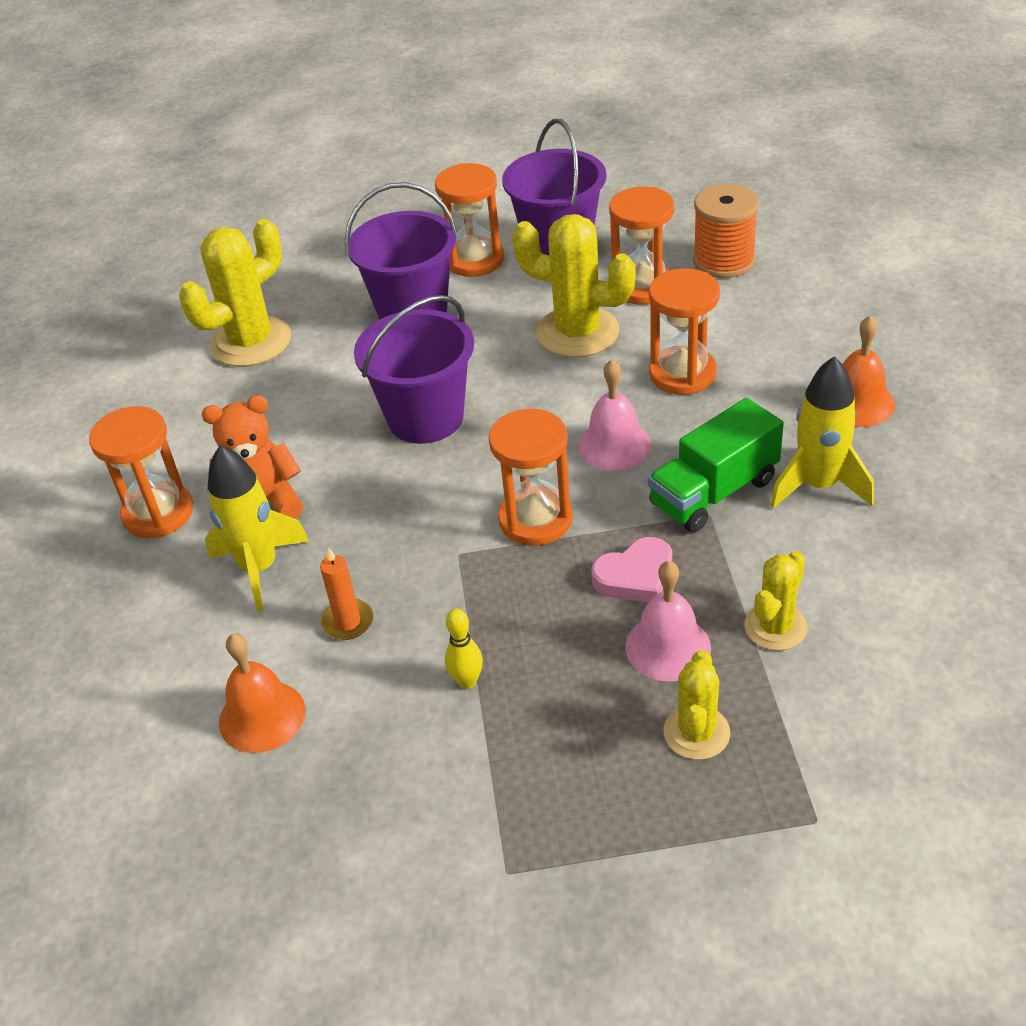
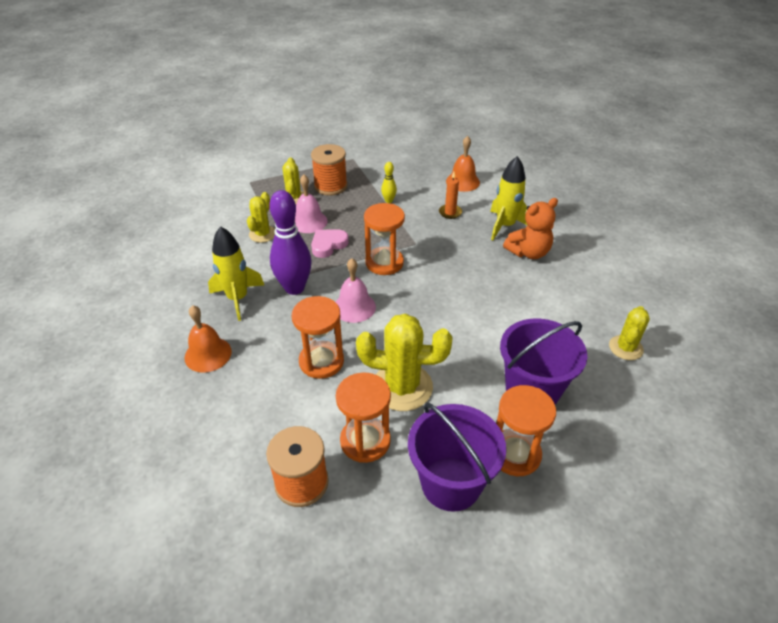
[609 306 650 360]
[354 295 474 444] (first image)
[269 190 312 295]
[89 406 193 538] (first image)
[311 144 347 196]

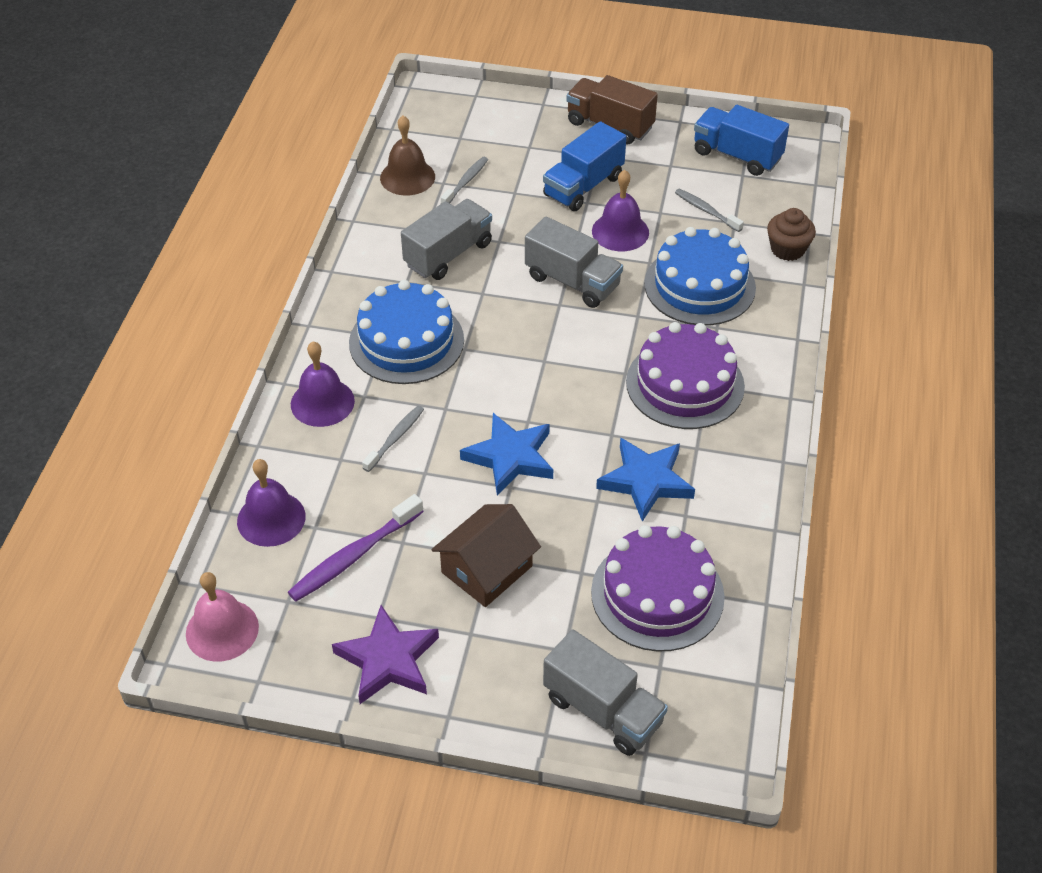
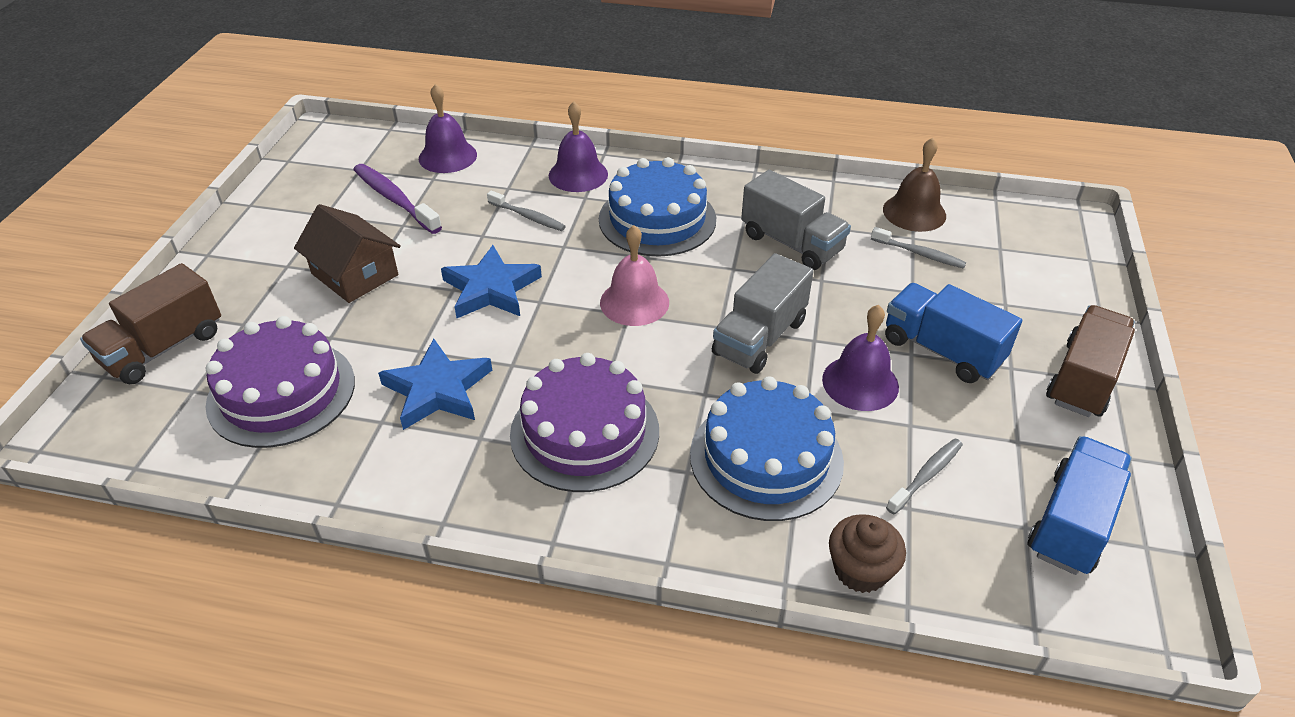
[600 225 669 326]
[332 605 439 704] (first image)
[80 263 221 384]

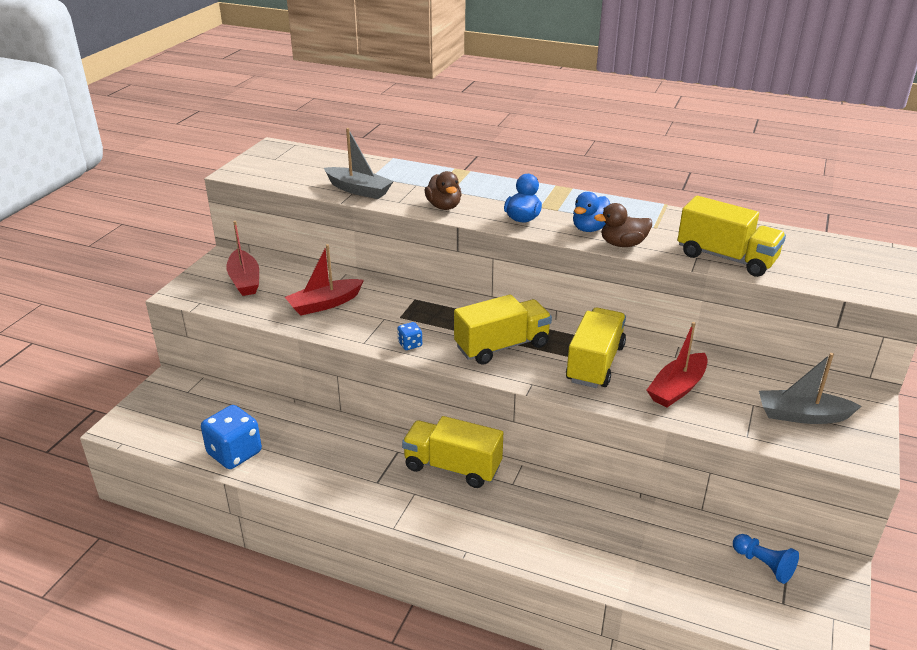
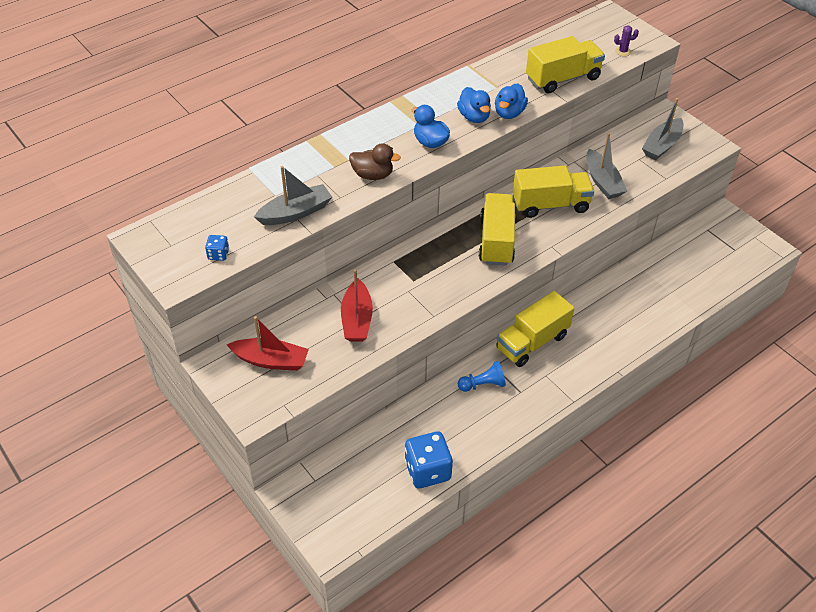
[495 83 528 119]
[513 166 594 218]
[205 235 229 261]
[586 133 627 199]
[458 361 506 392]
[614 25 639 56]

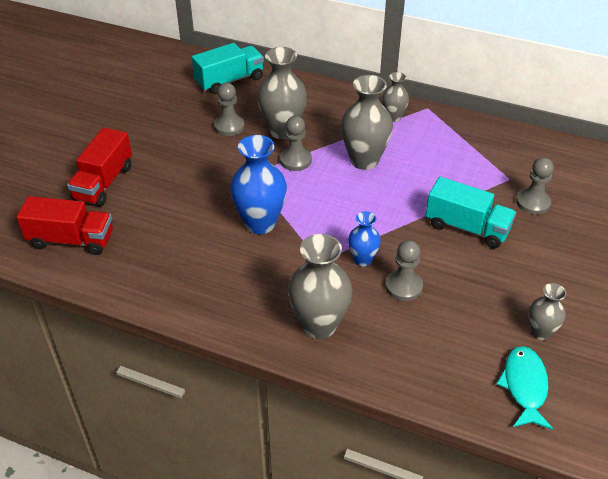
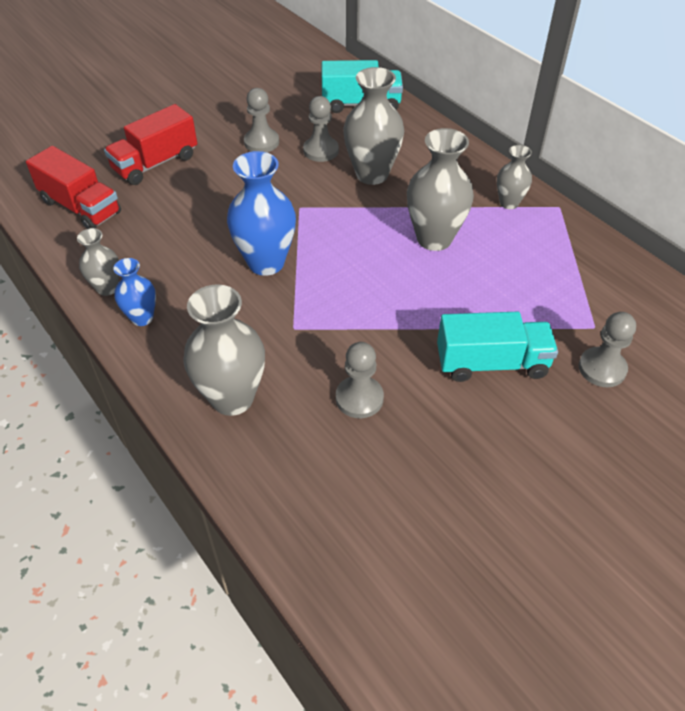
[244 88 279 152]
[437 312 558 382]
[113 258 156 326]
[77 228 119 296]
[496 346 553 430] (first image)

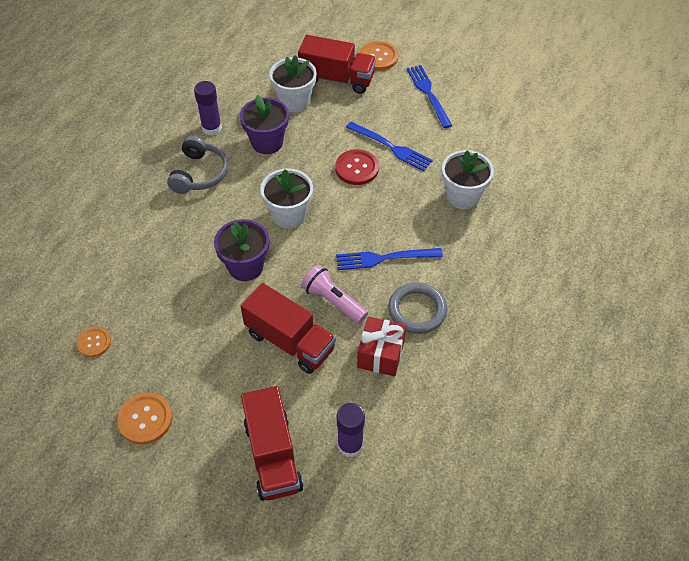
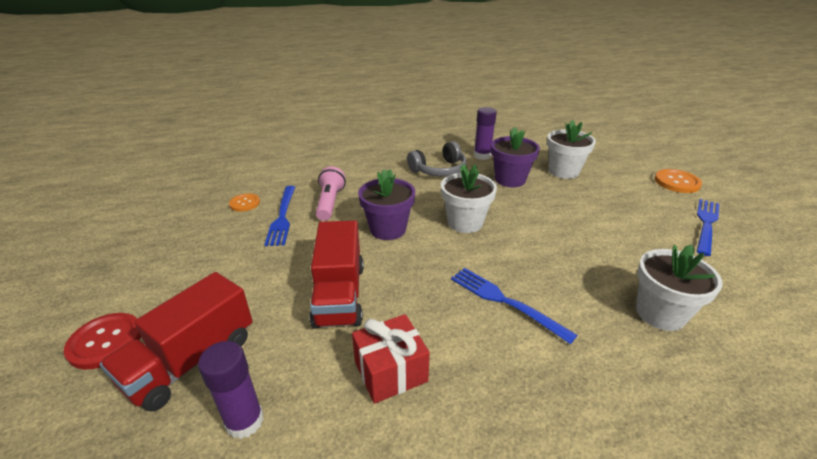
[298 35 376 94] (first image)
[264 186 295 246]
[64 313 141 369]
[316 166 346 221]
[388 283 447 334] (first image)
[117 393 172 444] (first image)

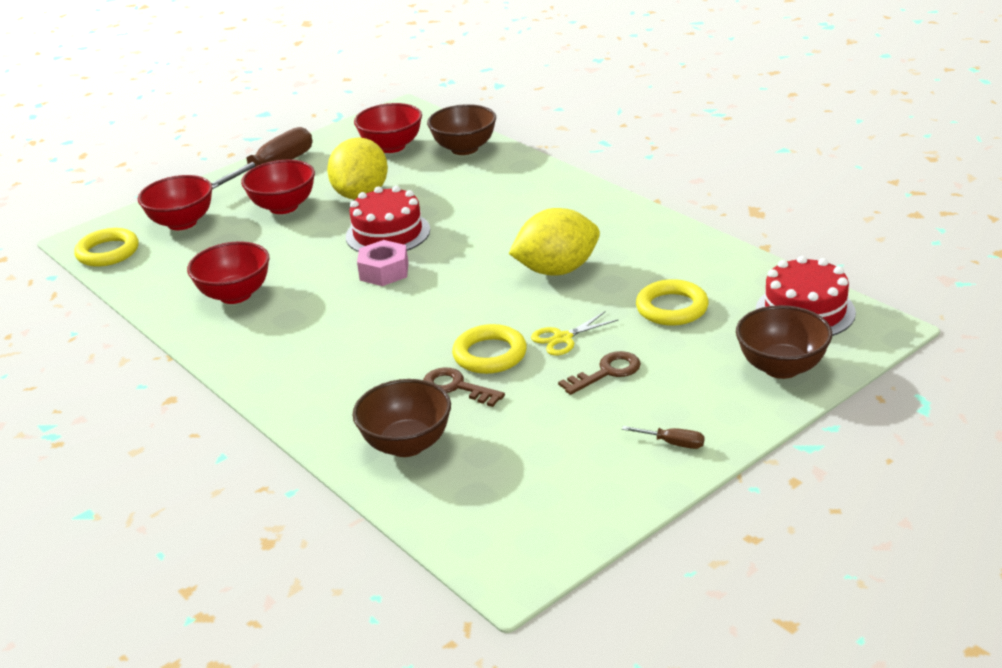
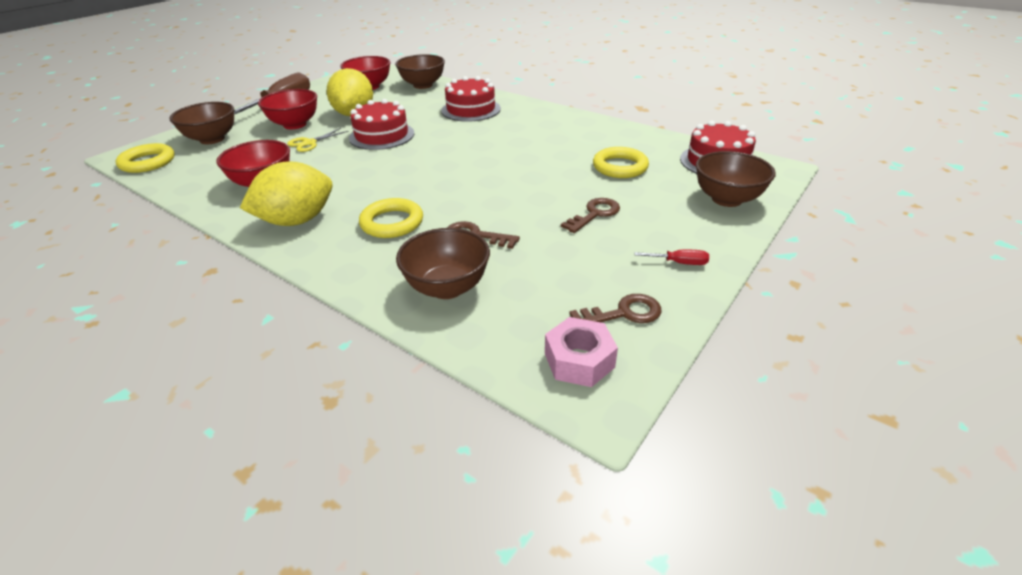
[170 102 234 144]
[240 161 333 226]
[545 317 618 387]
[287 128 349 152]
[359 198 423 238]
[634 250 709 265]
[441 76 501 122]
[569 294 661 323]

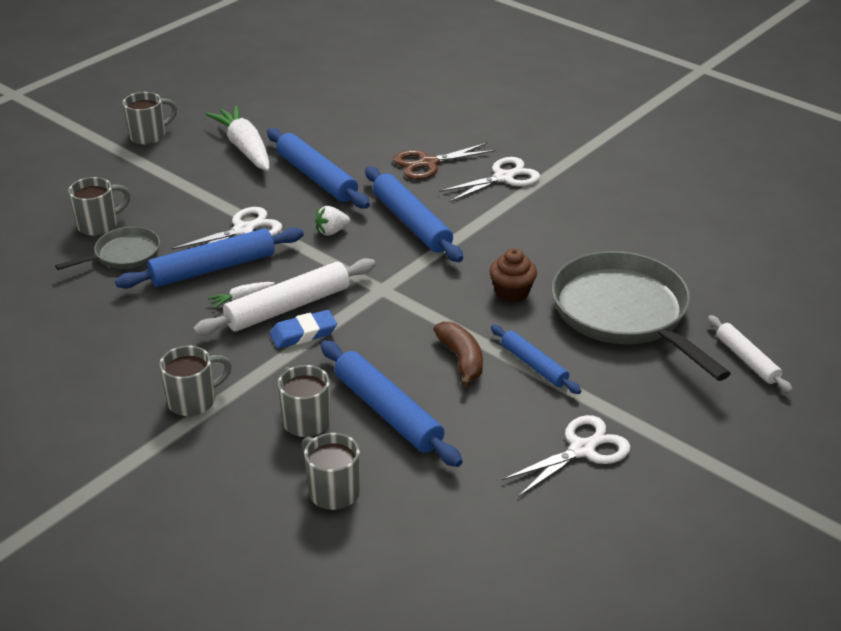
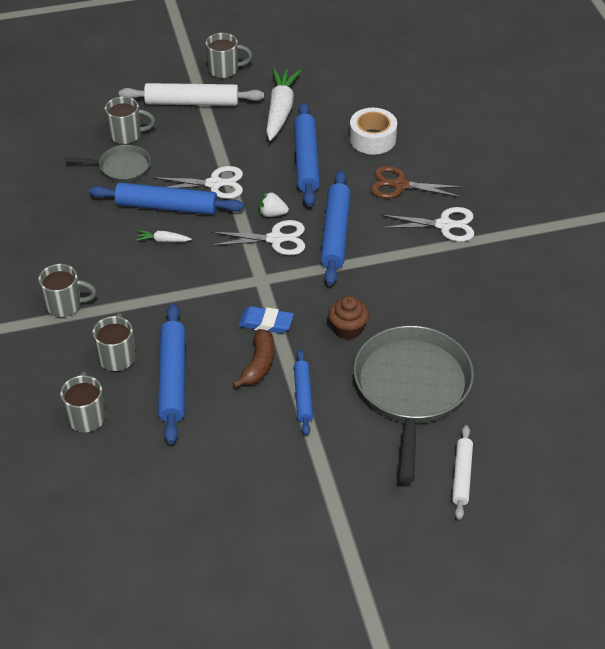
[119 83 264 106]
[238 306 294 333]
[211 220 305 255]
[349 108 397 155]

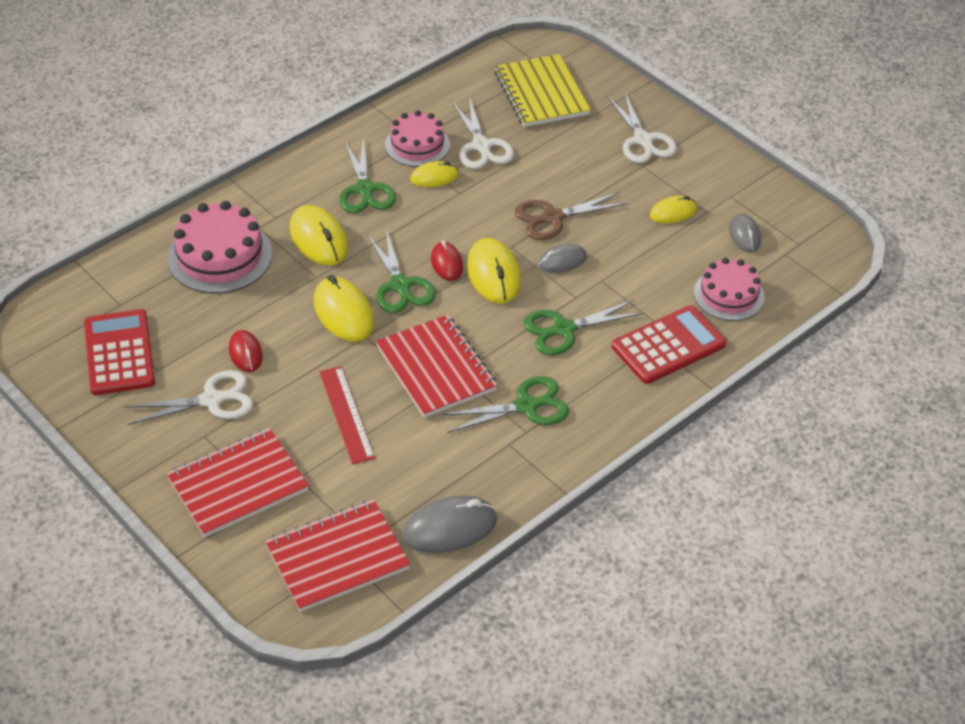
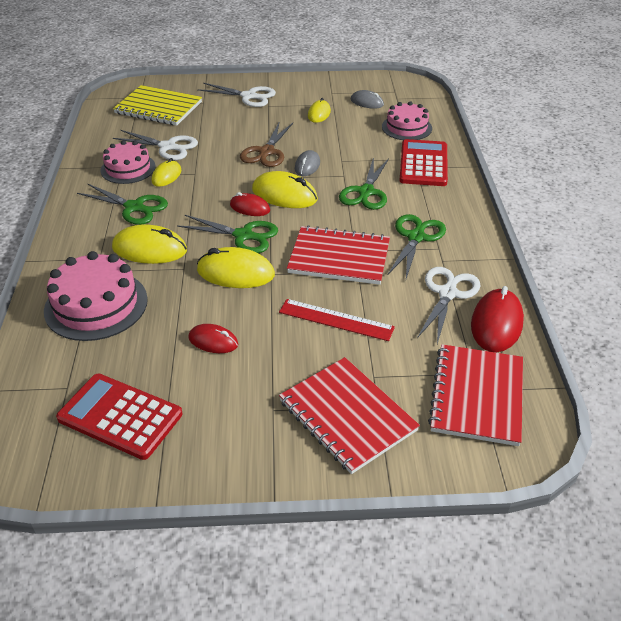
[417 267 481 344]
[279 357 420 474]
[471 286 524 352]

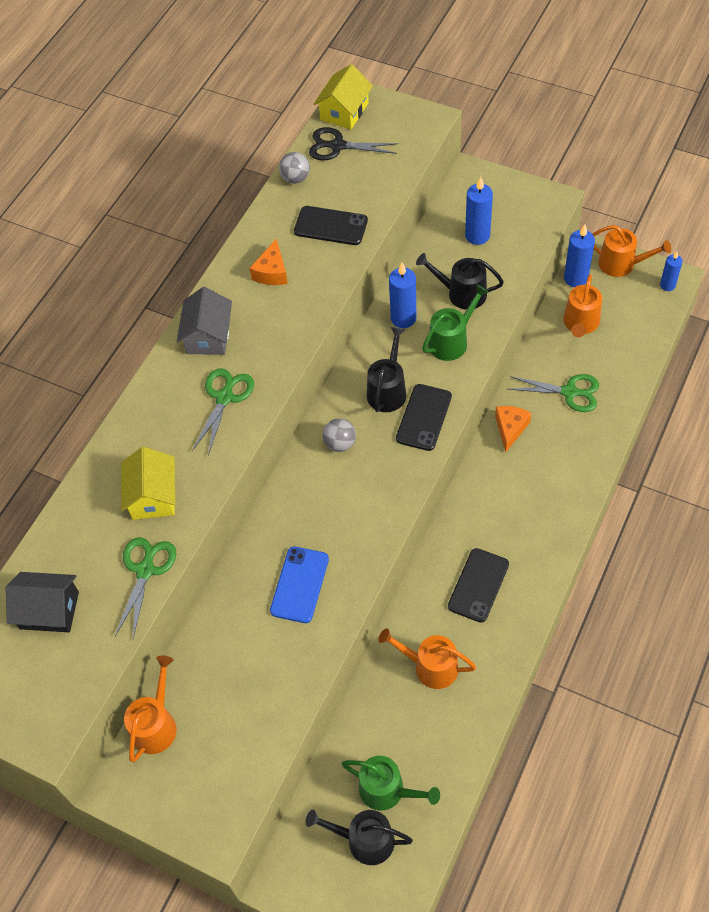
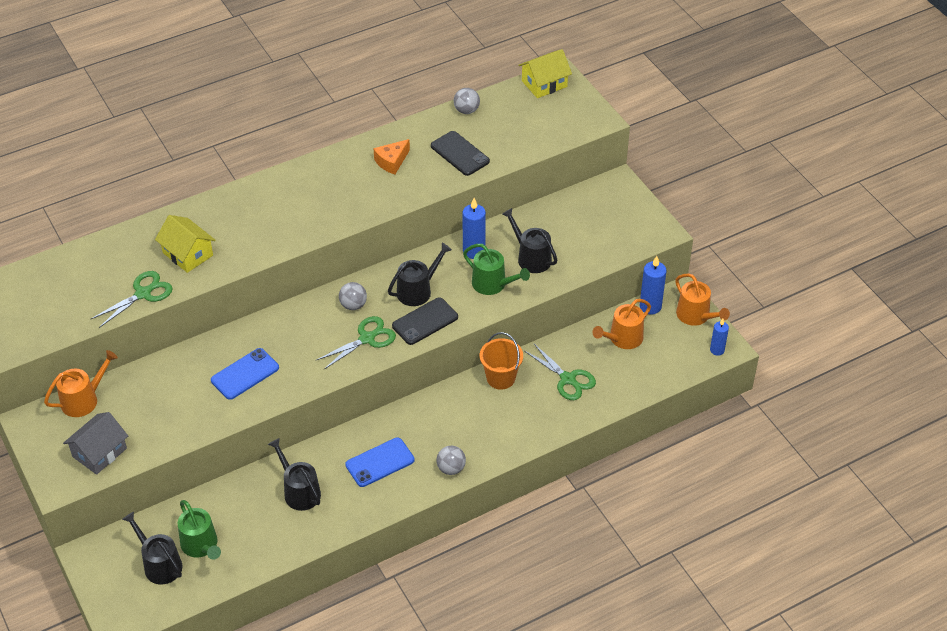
[309 127 399 161] (first image)
[465 177 493 245] (first image)
[463 244 530 295]
[63 412 128 475]
[317 316 396 369]
[480 332 523 390]
[155 215 216 273]
[345 437 415 487]
[6 572 79 632] (first image)
[268 438 321 511]
[437 446 466 475]

